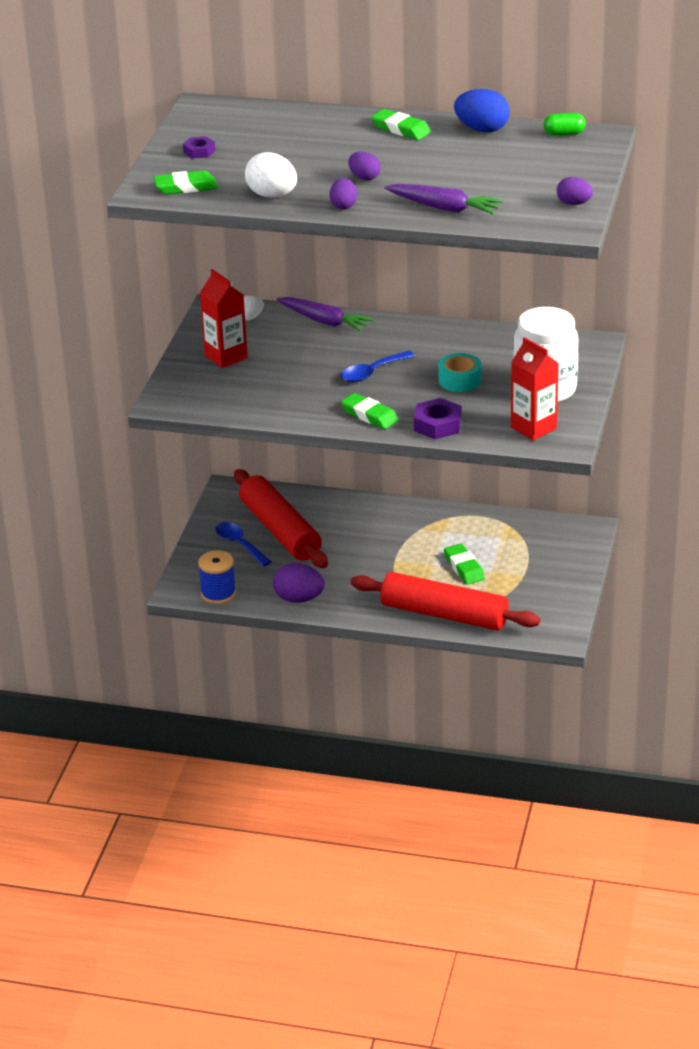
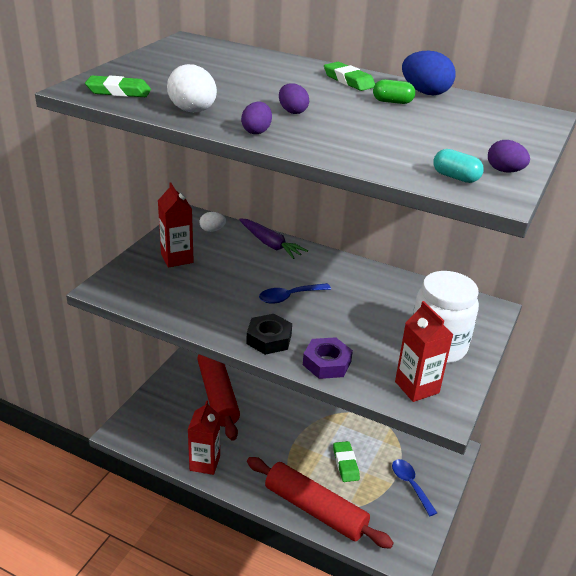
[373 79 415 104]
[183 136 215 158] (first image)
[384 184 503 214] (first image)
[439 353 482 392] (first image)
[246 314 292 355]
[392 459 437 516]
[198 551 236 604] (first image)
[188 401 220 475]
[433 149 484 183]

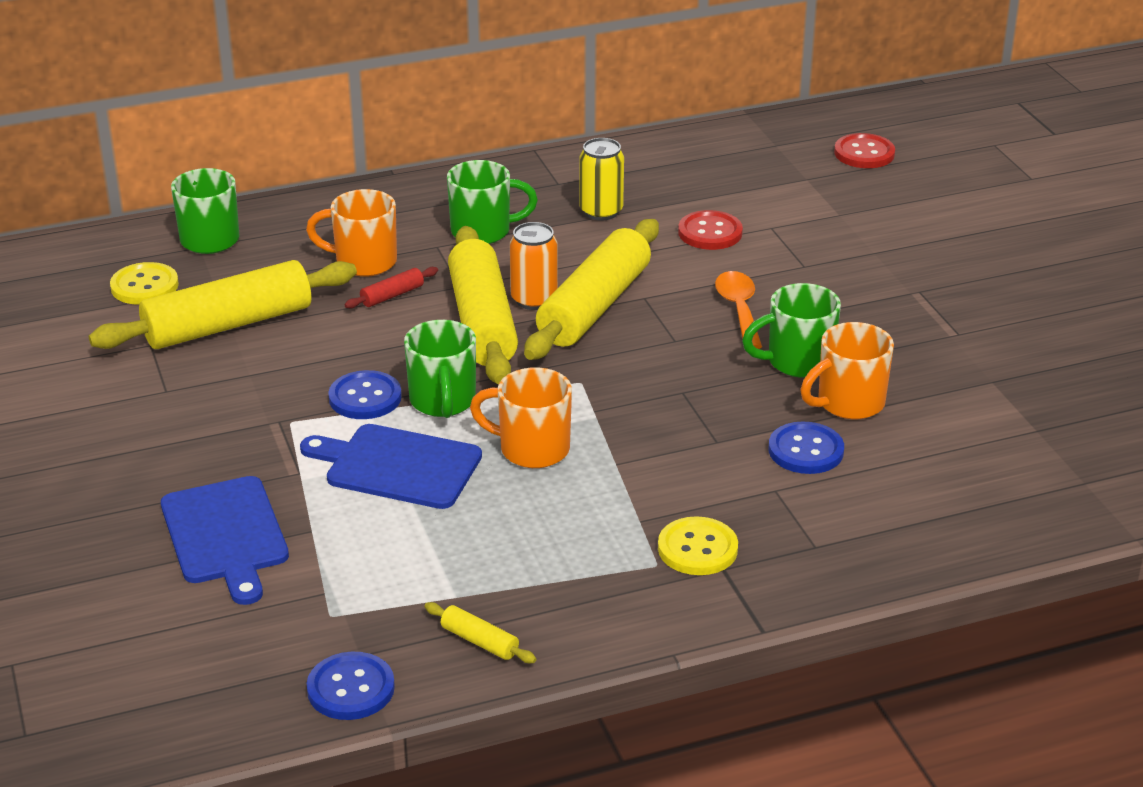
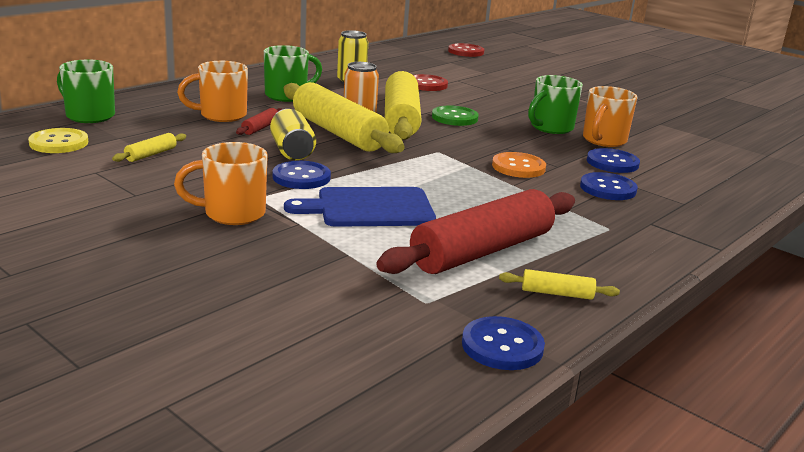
[112 133 186 162]
[715 271 762 349] (first image)
[404 320 476 418] (first image)
[174 142 268 225]
[161 476 289 605] (first image)
[658 516 738 575] (first image)
[432 105 479 126]
[270 109 316 160]
[492 152 546 178]
[580 172 638 200]
[376 189 575 274]

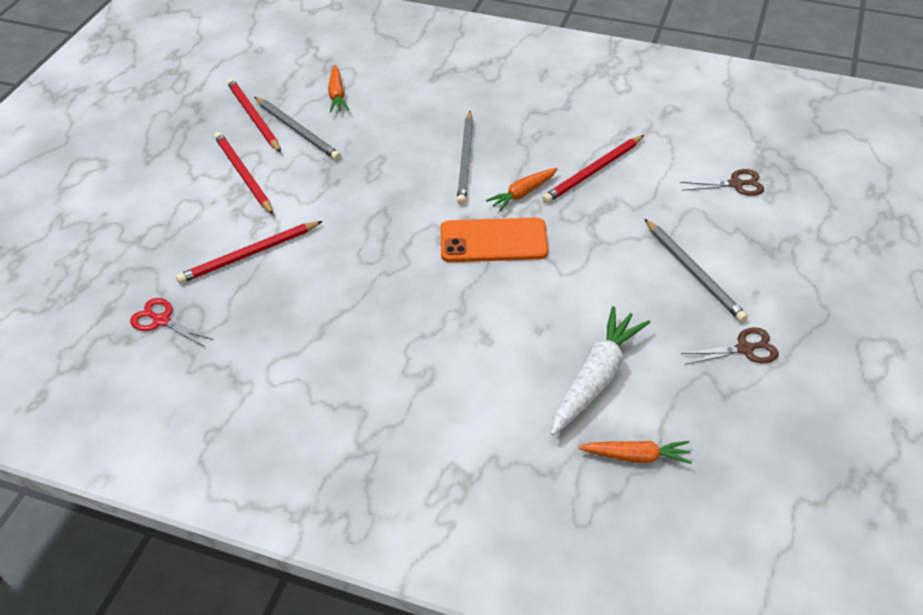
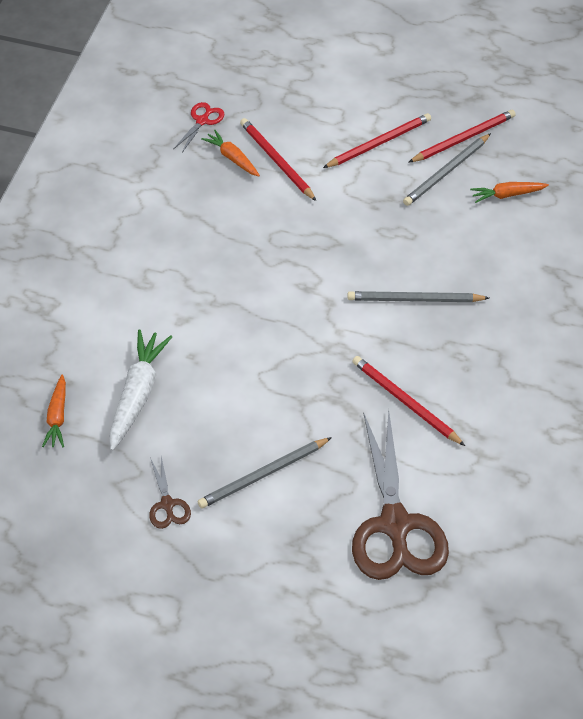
[201 130 260 176]
[352 409 449 580]
[441 218 548 262] (first image)
[109 329 172 451]

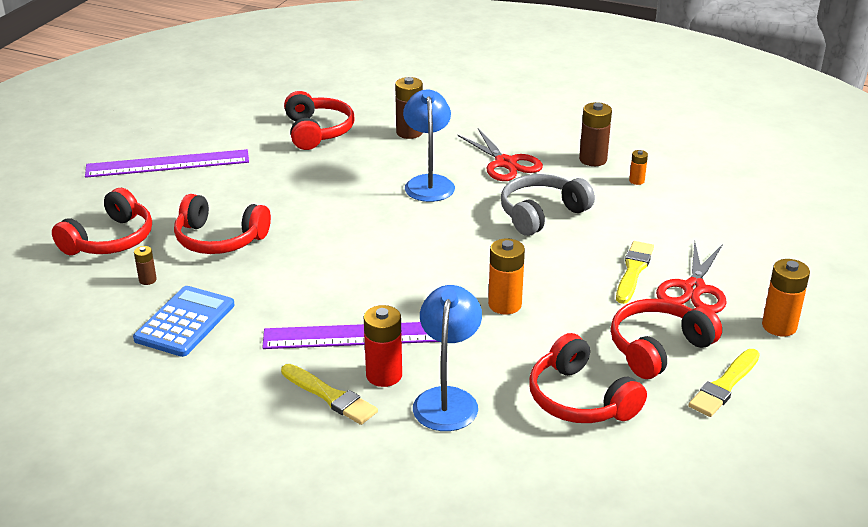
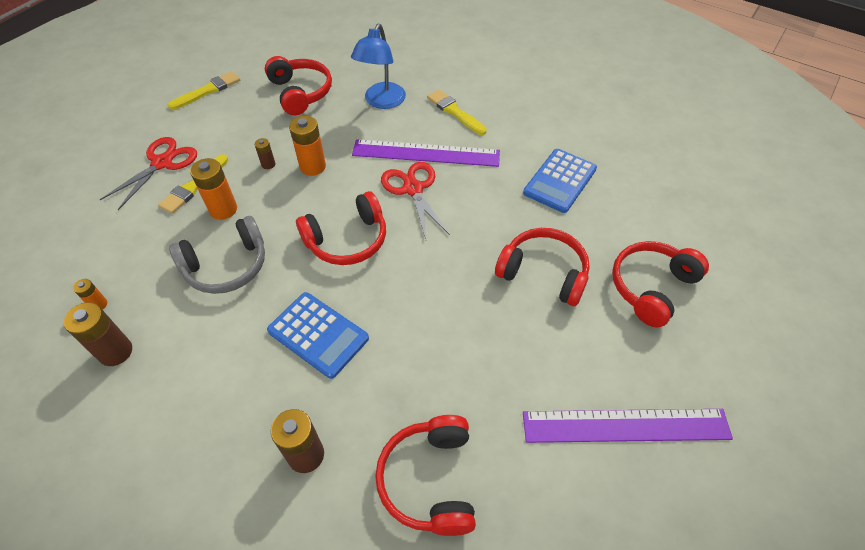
[267 292 369 379]
[381 162 450 239]
[255 138 275 169]
[190 158 237 220]
[296 191 386 265]
[364 305 402 387] (first image)

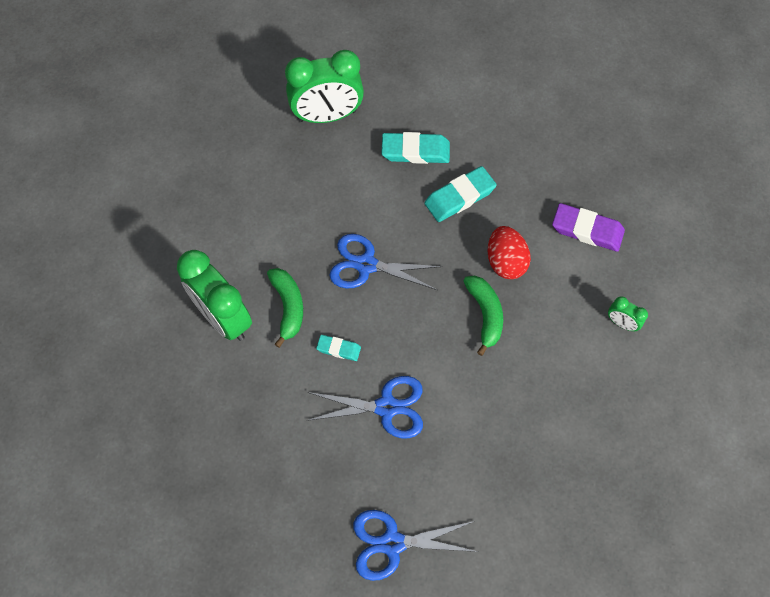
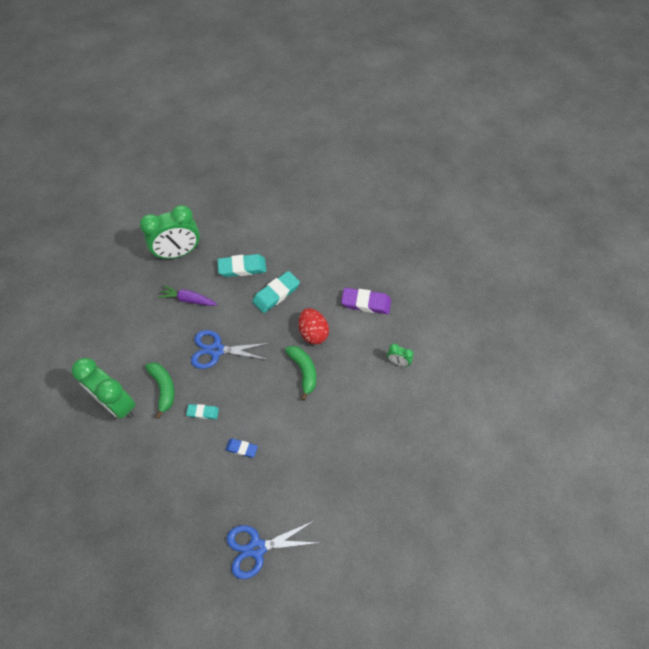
[225 439 258 458]
[157 285 217 306]

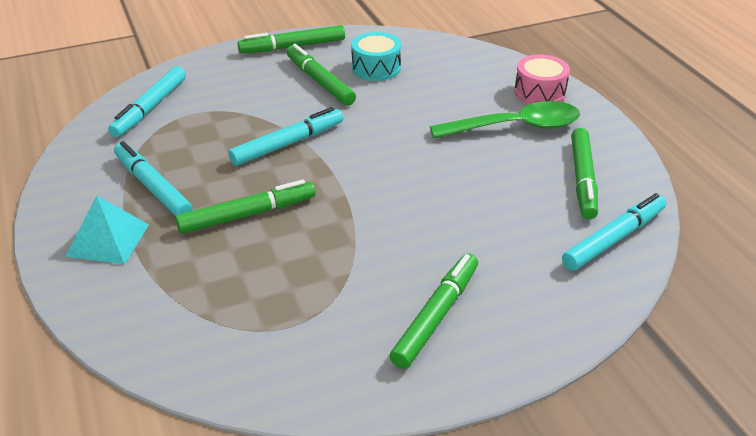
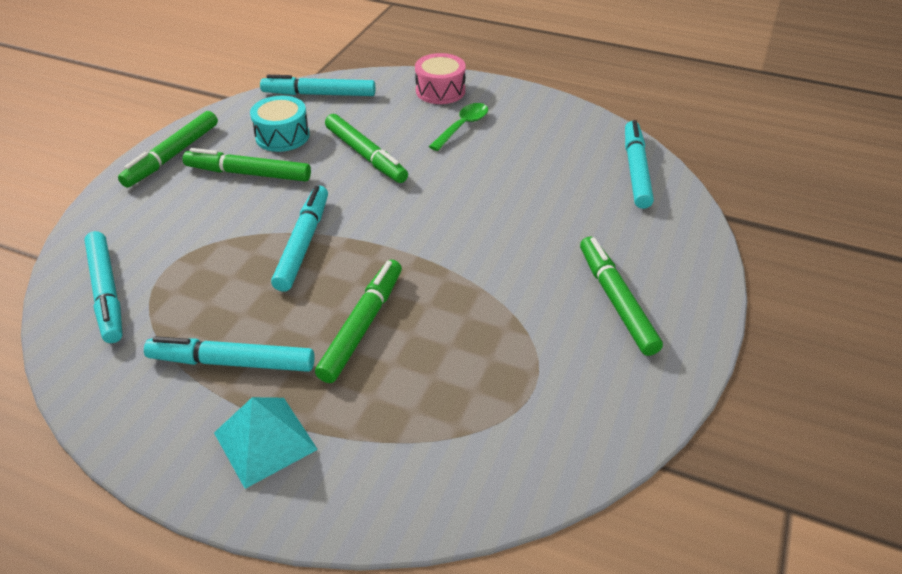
[429 103 488 151]
[325 114 408 183]
[260 75 375 96]

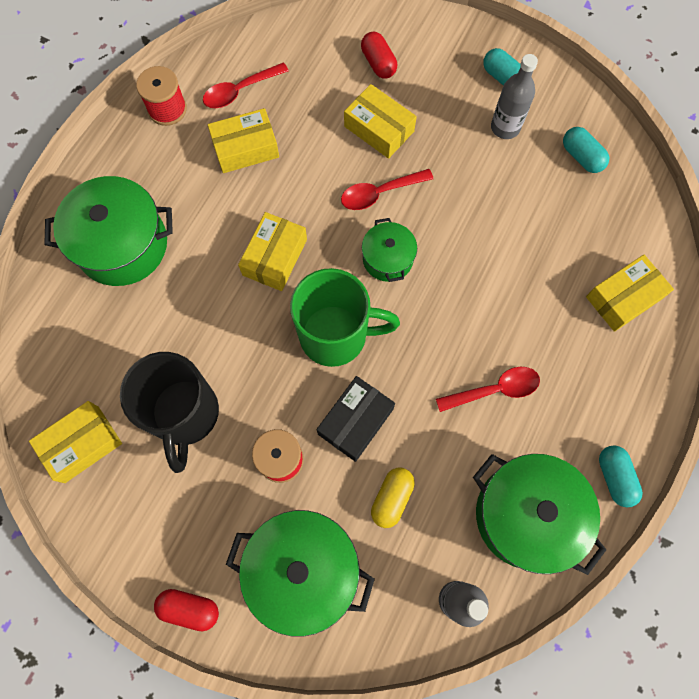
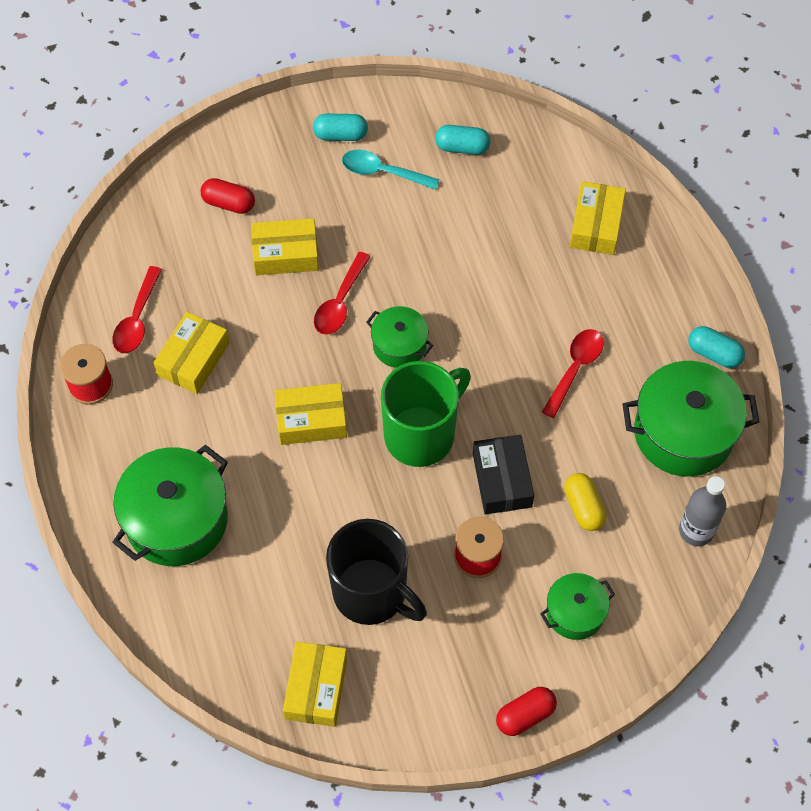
[342 150 439 190]
[275 383 347 445]
[540 573 615 640]

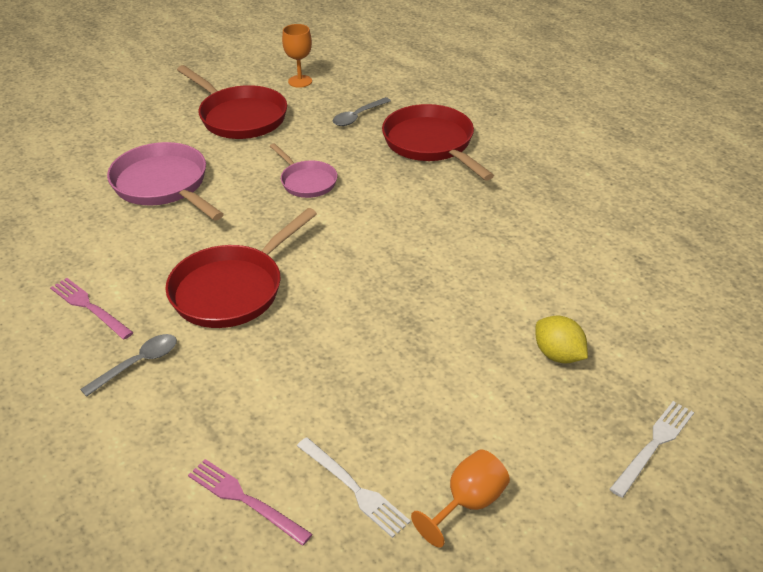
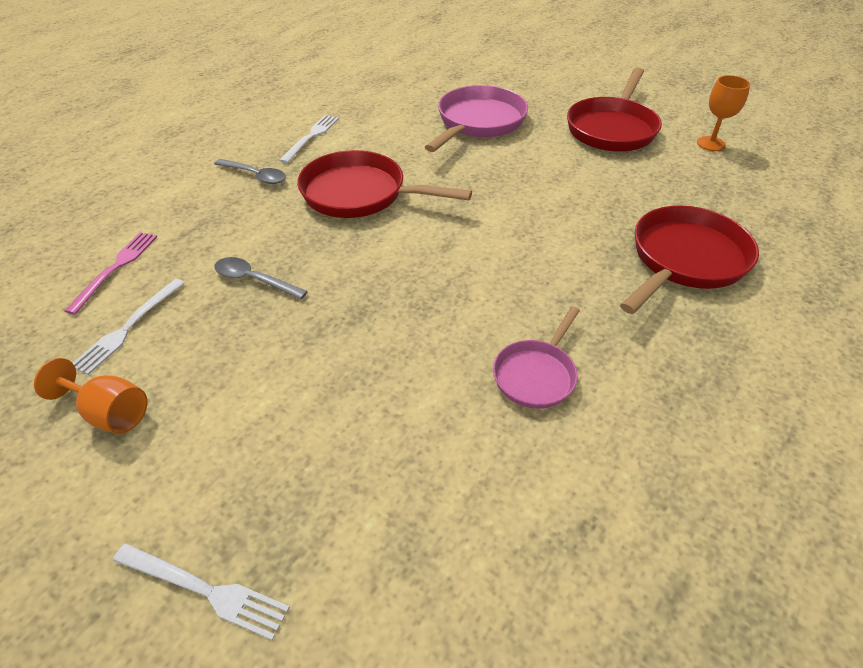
[214 257 308 300]
[493 306 580 409]
[279 115 339 163]
[535 315 588 363] (first image)

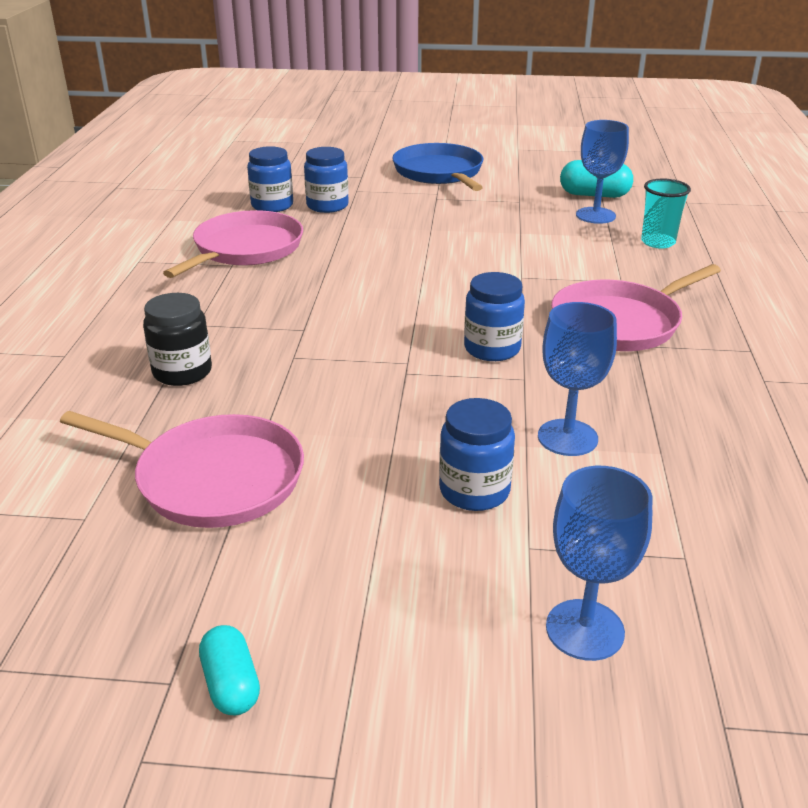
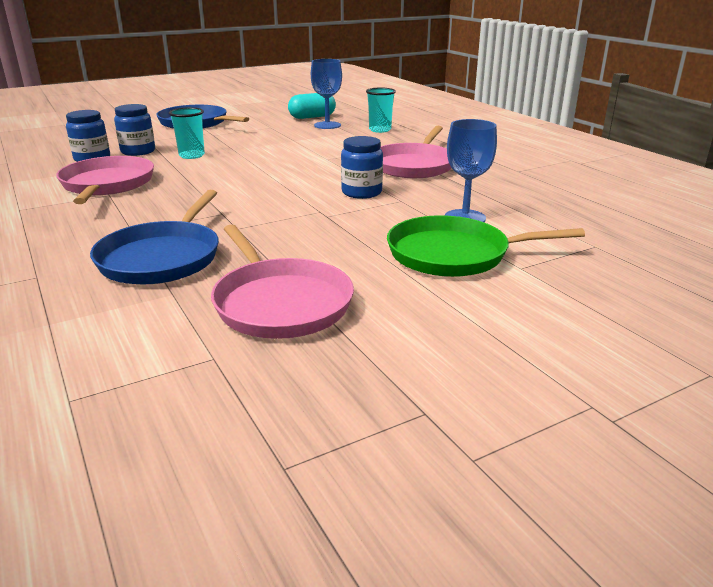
[90 190 219 284]
[387 215 585 277]
[211 224 354 339]
[546 466 653 661] (first image)
[199 625 260 715] (first image)
[169 107 205 159]

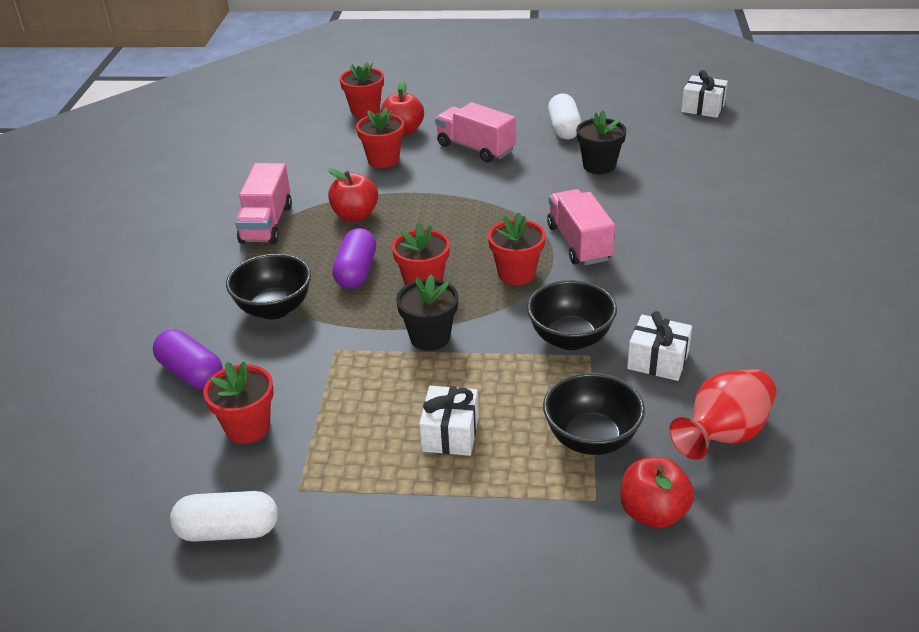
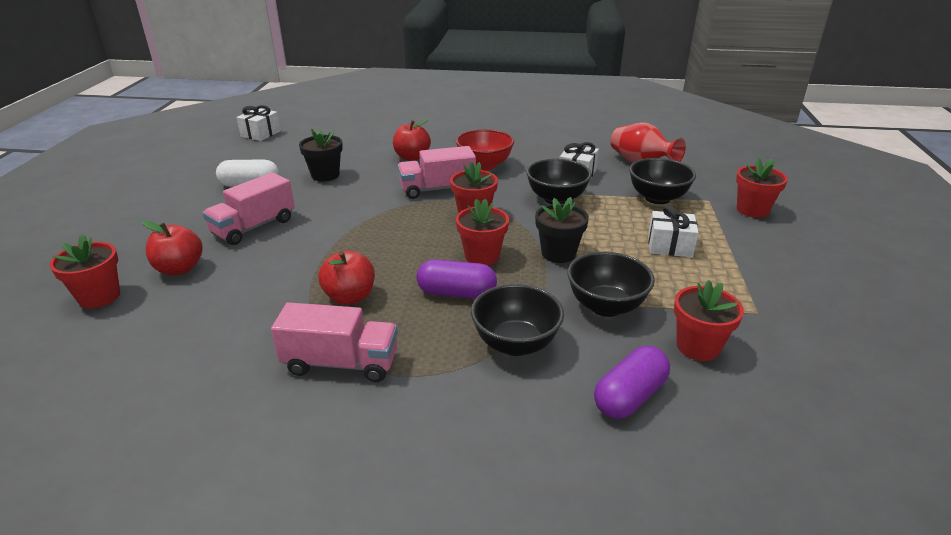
[736 157 788 218]
[393 120 431 161]
[170 491 278 542] (first image)
[456 129 514 171]
[567 252 655 317]

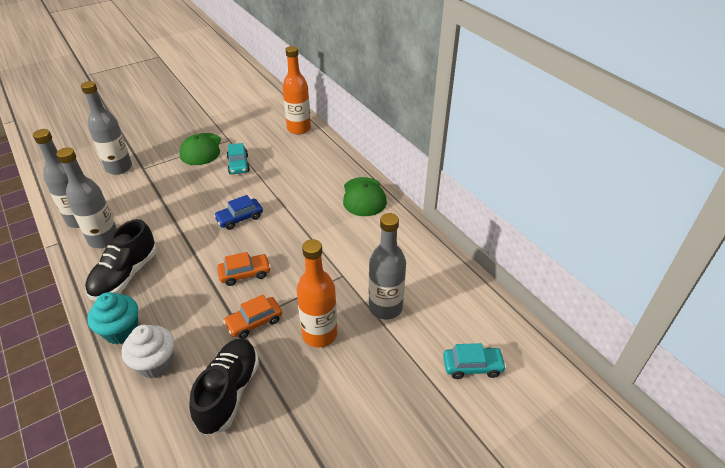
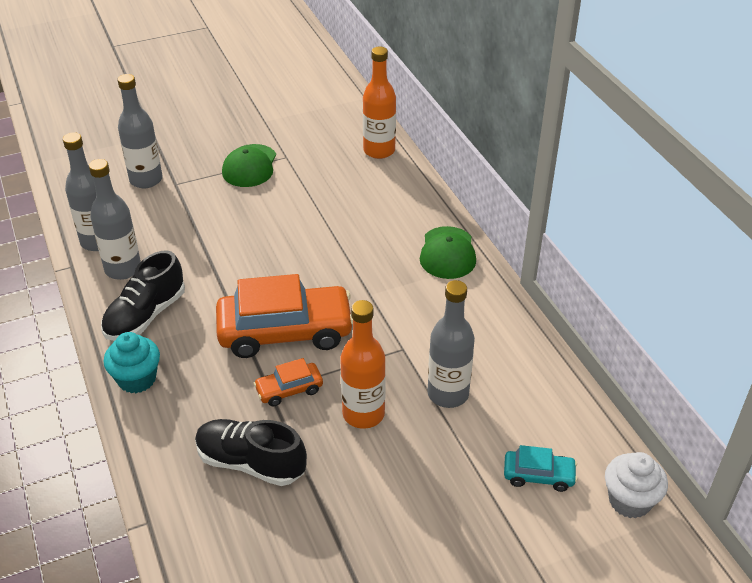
[227 143 250 174] (first image)
[214 195 263 230] (first image)
[216 274 353 358]
[605 452 668 519]
[195 419 307 486]

